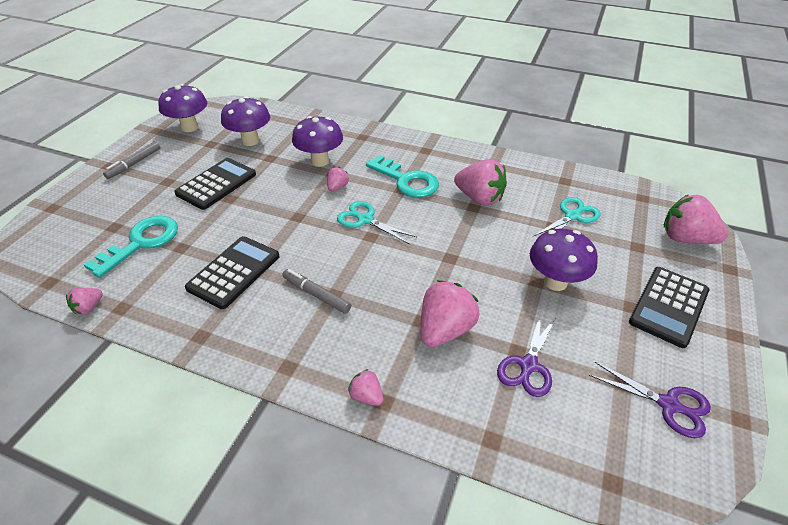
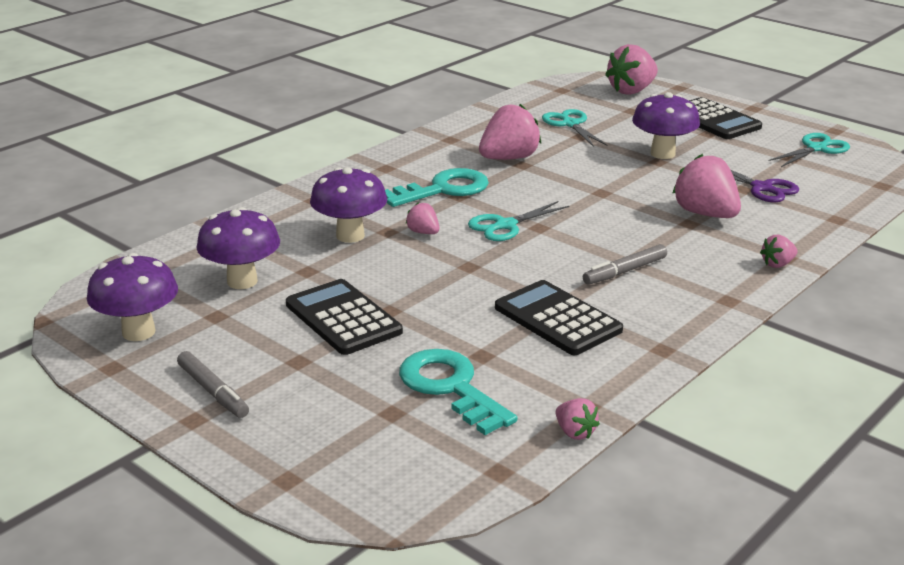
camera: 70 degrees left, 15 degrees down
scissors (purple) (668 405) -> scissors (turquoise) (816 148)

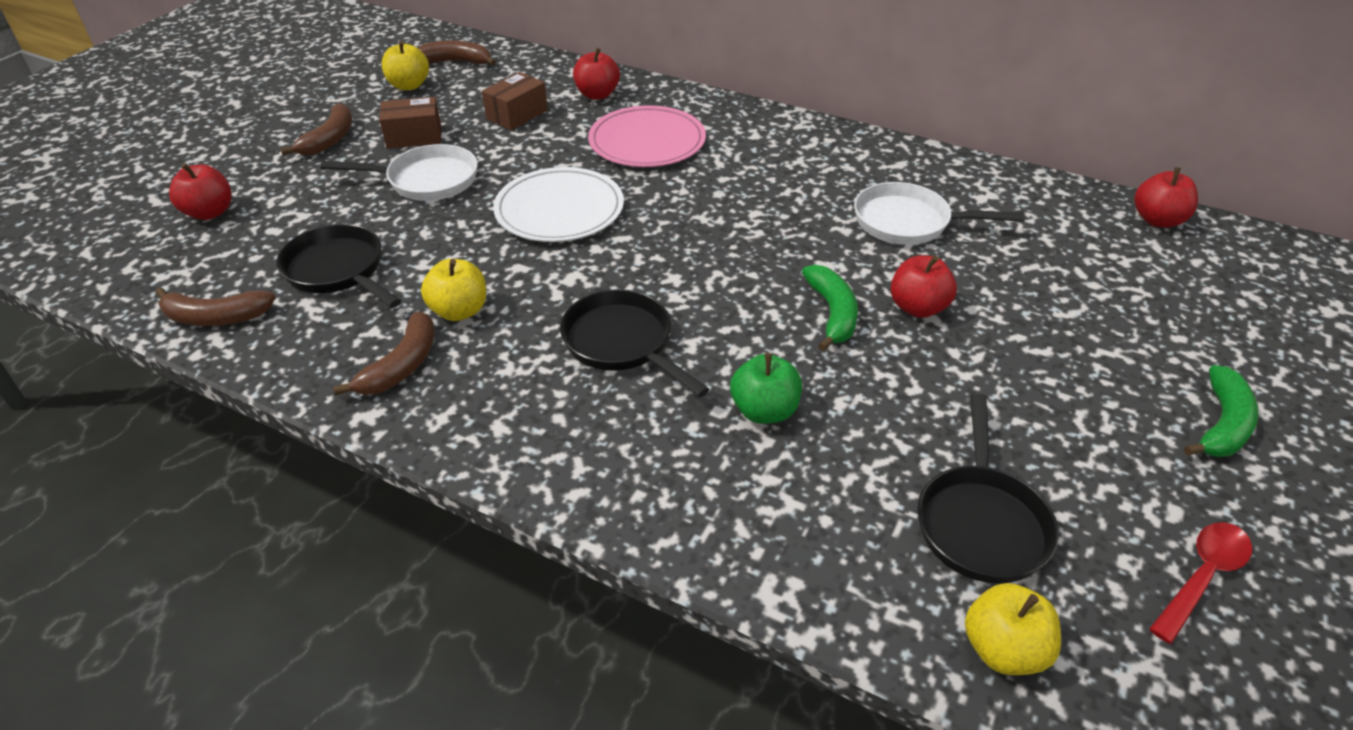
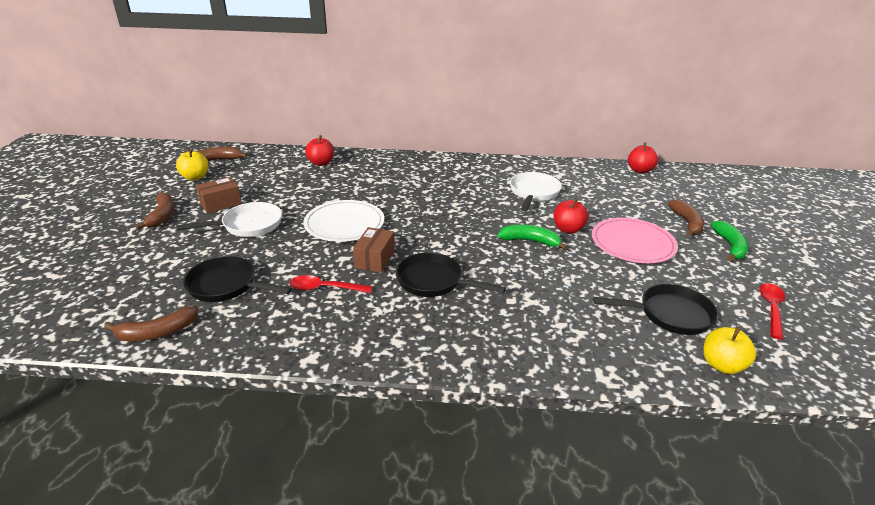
camera: 25 degrees left, 10 degrees down
box (brown) (517 114) -> box (brown) (375 259), relocated
plate (pink) (647 141) -> plate (pink) (632 243), relocated
apple (red) (210 212) -> none
pan (white) (908 222) -> pan (white) (533 193), 120 degrees clockwise
apple (yellow) (459 311) -> spoon (red) (324 288)
banana (green) (832 313) -> banana (green) (530 241), 45 degrees counterclockwise
banana (brown) (402 365) -> banana (brown) (687 223), relocated
apple (green) (764 411) -> none
pan (black) (981 522) -> pan (black) (670 314), 75 degrees counterclockwise

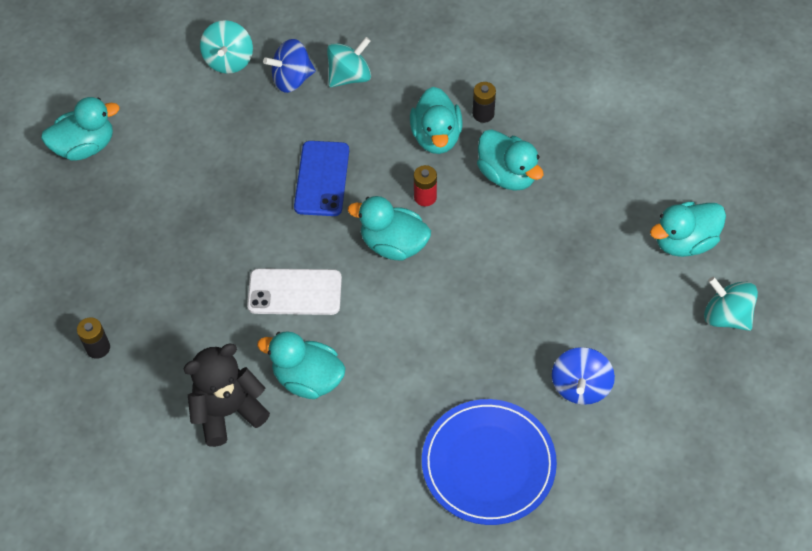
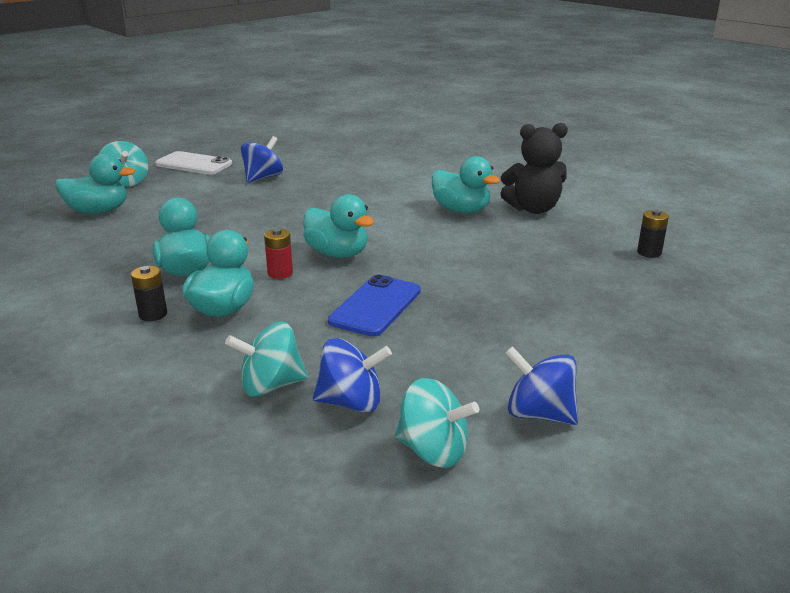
camera: 160 degrees left, 30 degrees down
spinning top (turquoise) (229 60) -> spinning top (turquoise) (433 451), 90 degrees clockwise
duck (turquoise) (85 147) -> none
phone (white) (294 292) -> phone (white) (194 164), relocated
plate (blue) (488 463) -> none
none -> spinning top (blue) (539 414)

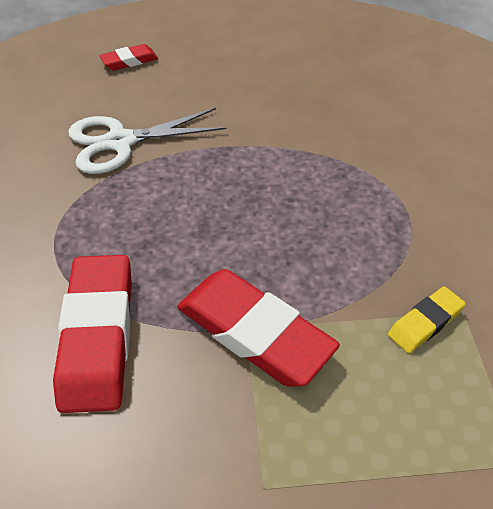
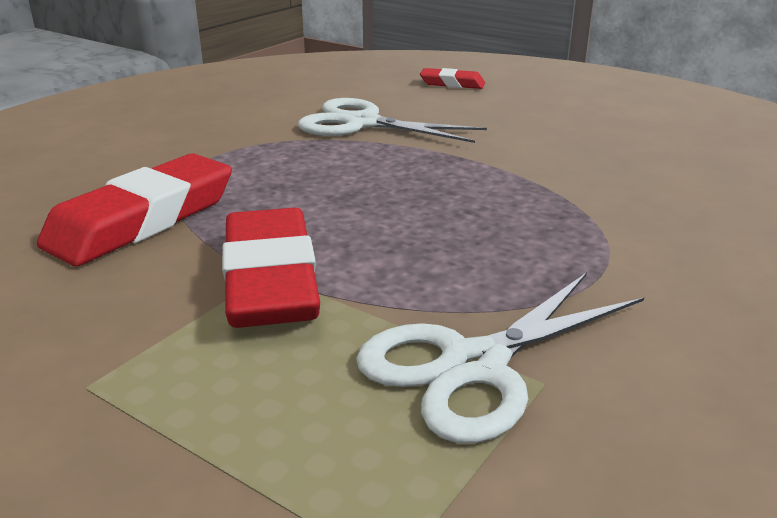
camera: 40 degrees right, 20 degrees down
eraser (yellow) (425 323) -> scissors (white) (474 365)

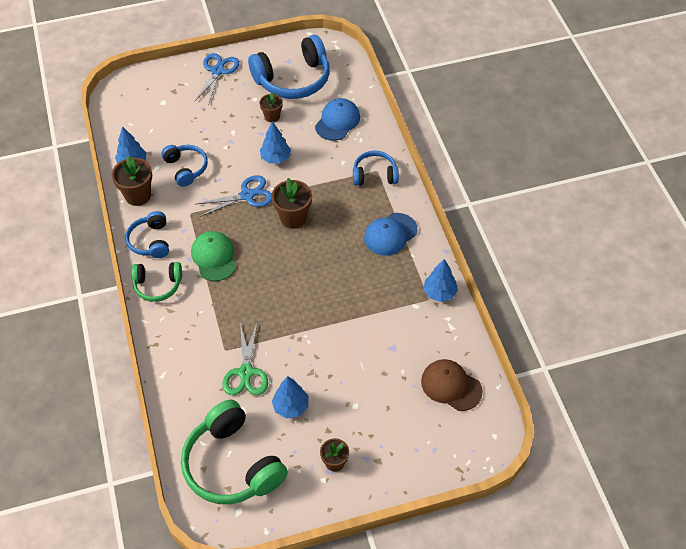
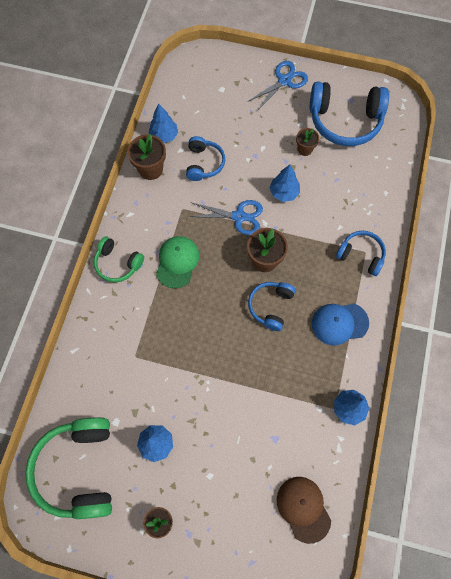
camera: 30 degrees right, 15 degrees up
cap (blue) (337 121) -> none
headphones (blue) (150 241) -> headphones (blue) (270 306), relocated
scissors (green) (246 372) -> none

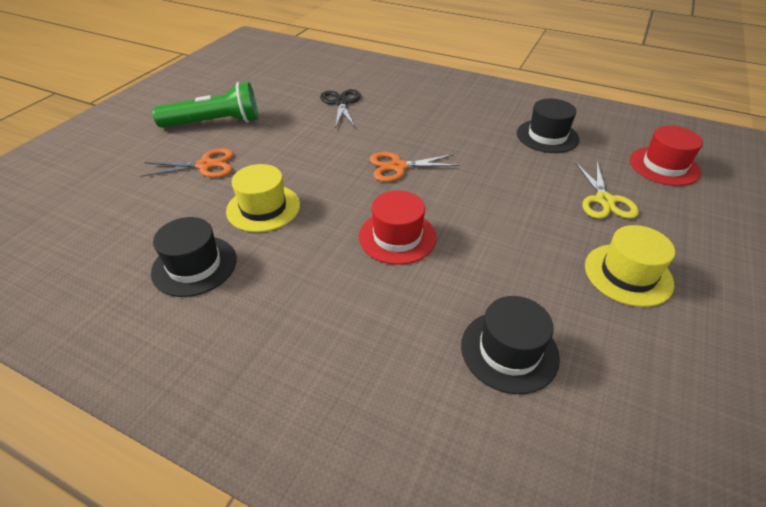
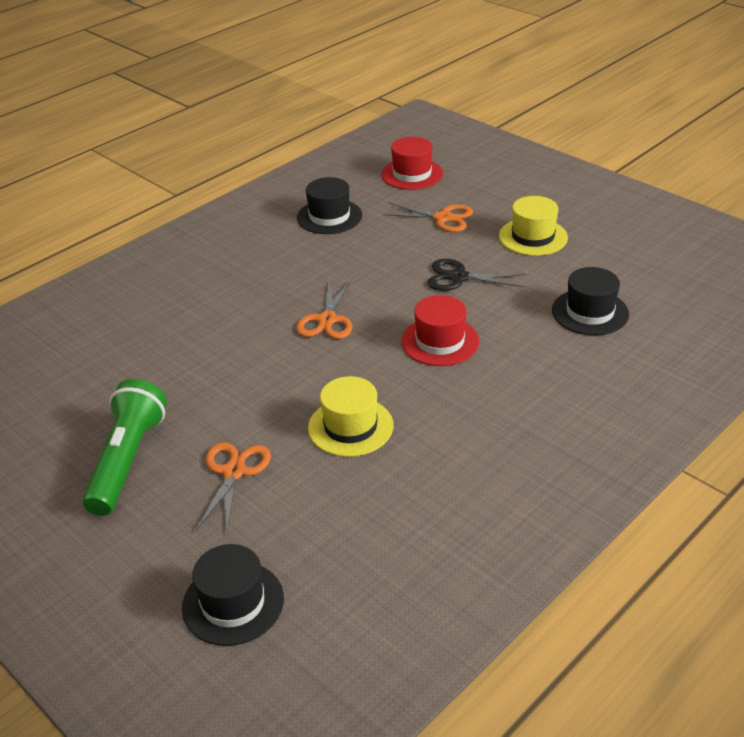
camera: 70 degrees left, 5 degrees down
scissors (black) (341 103) -> scissors (black) (459 277), relocated
scissors (yellow) (604 200) -> scissors (orange) (443 218)
hat (black) (194 265) -> hat (black) (233 603), relocated

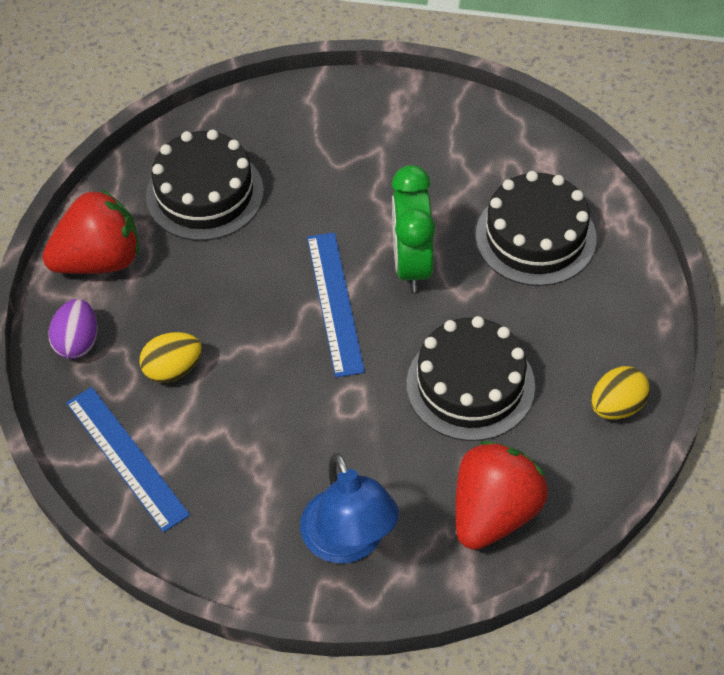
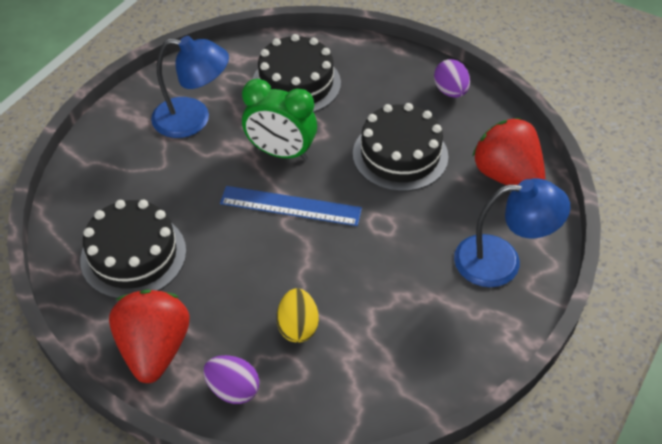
camera: 70 degrees left, 5 degrees down
egg (yellow) (617 406) -> egg (purple) (450 91)
ruler (blue) (126 458) -> none
none -> lamp (blue) (193 119)

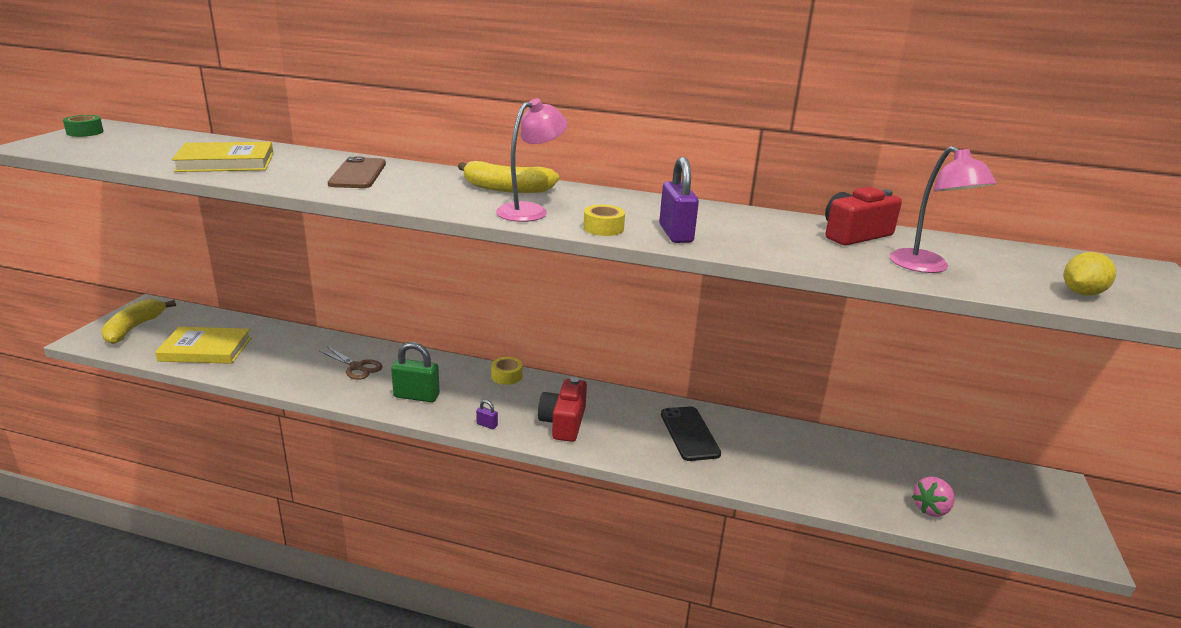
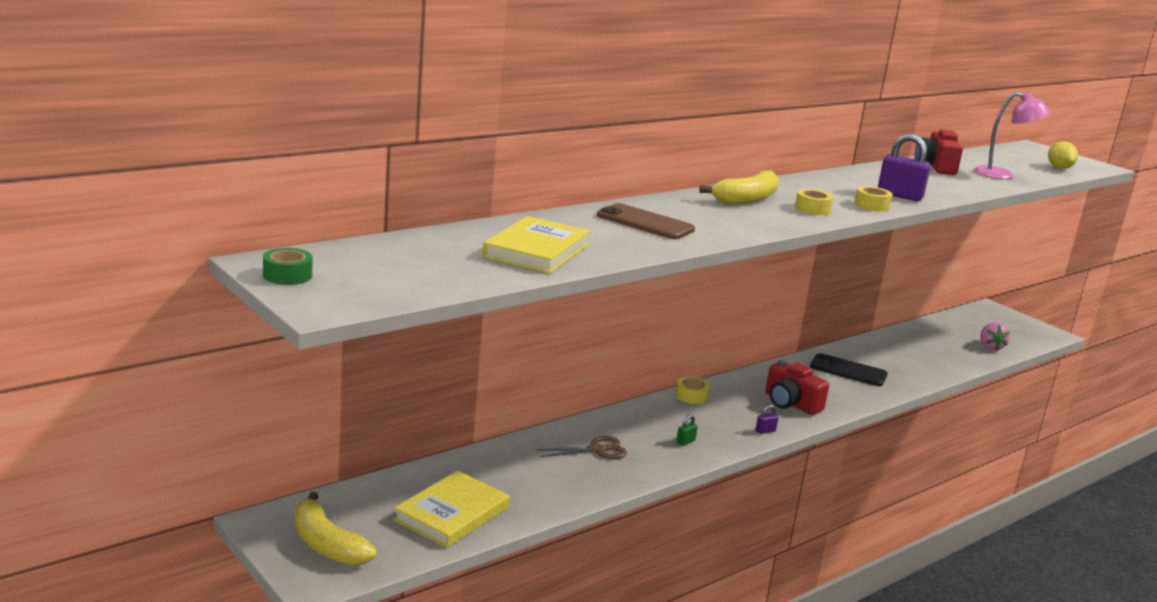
camera: 55 degrees left, 5 degrees down
lamp (pink) (530 211) -> tape (yellow) (812 209)
padlock (green) (416 396) -> padlock (green) (685 442), x0.46

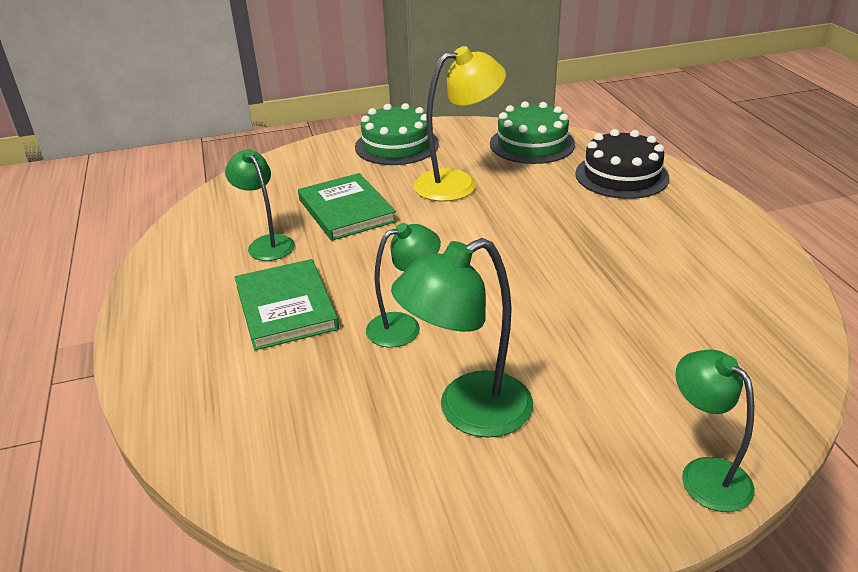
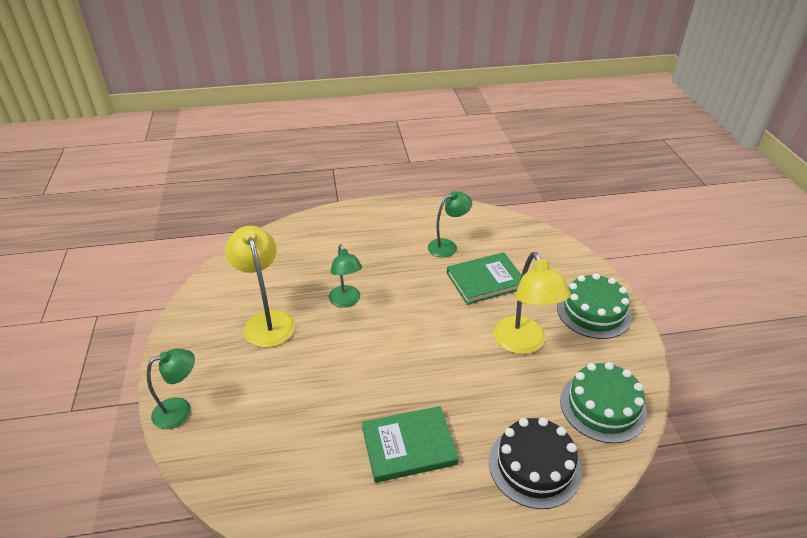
camera: 95 degrees right, 5 degrees up
lamp (green) (468 412) -> lamp (yellow) (267 321)
book (green) (286 308) -> book (green) (409 446), relocated

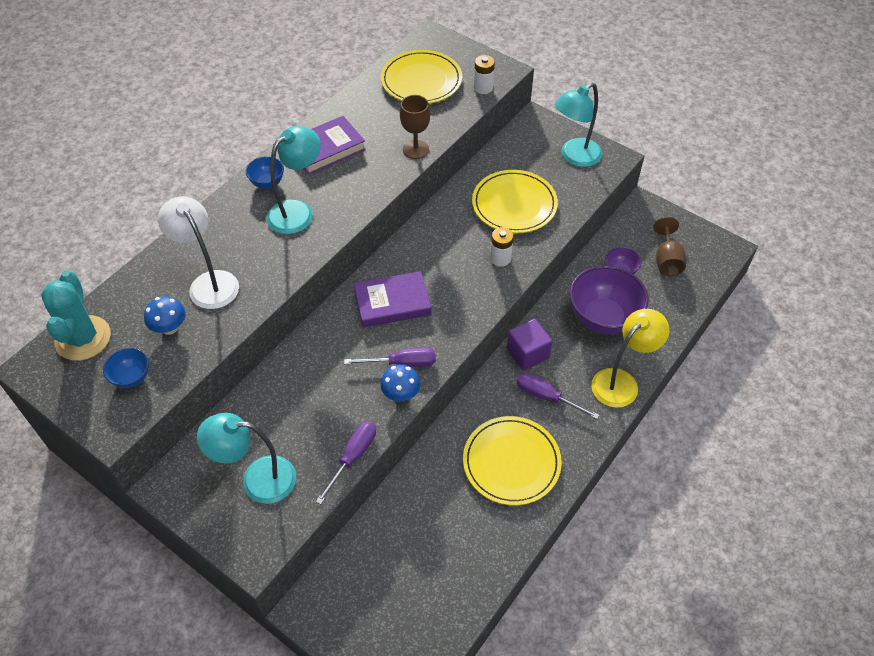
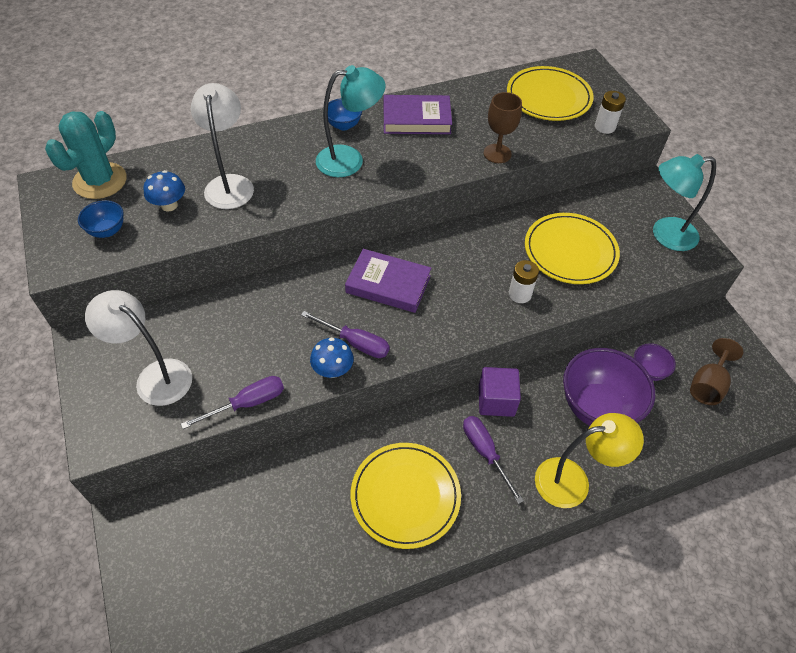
camera: 30 degrees right, 0 degrees up
lamp (turquoise) (257 479) -> lamp (white) (155 376)

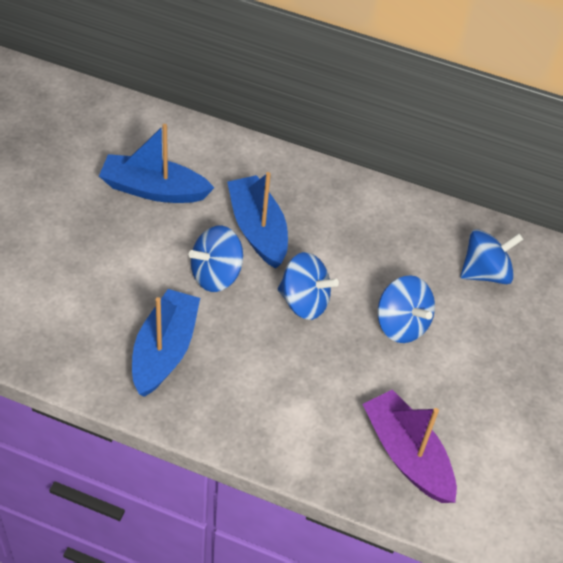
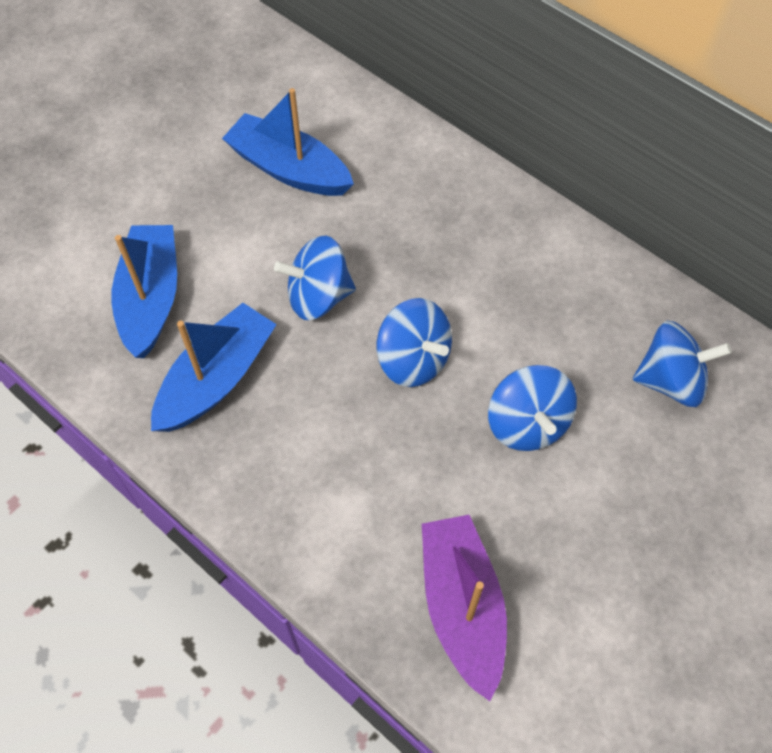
camera: 25 degrees right, 10 degrees up
boat (blue) (258 230) -> boat (blue) (151 298), relocated

